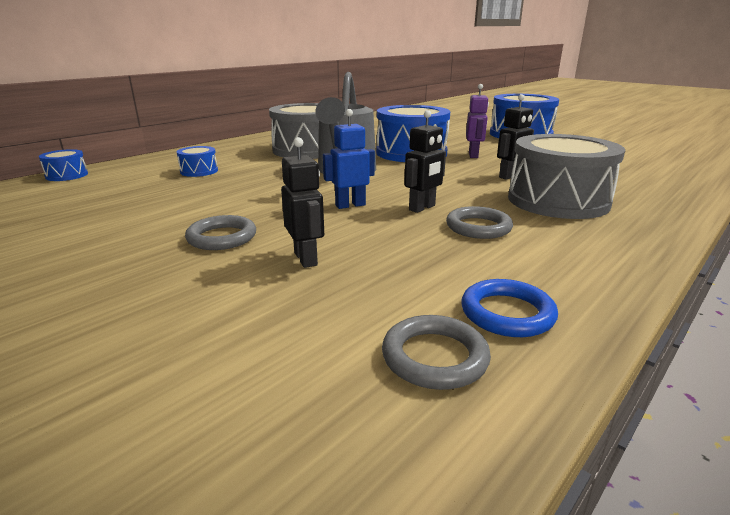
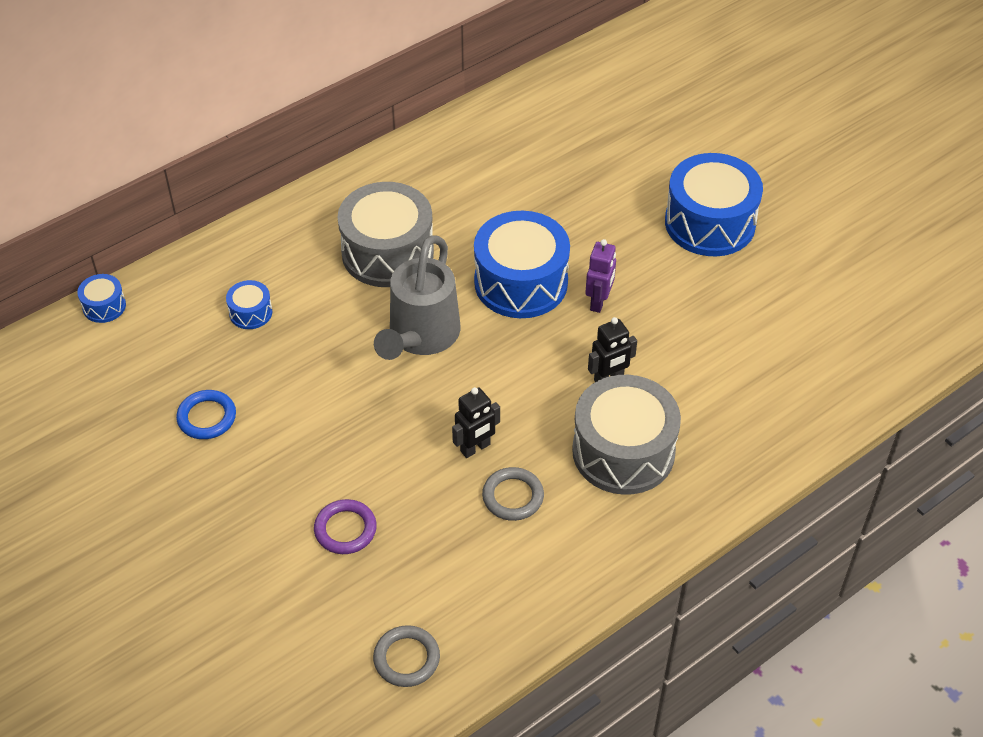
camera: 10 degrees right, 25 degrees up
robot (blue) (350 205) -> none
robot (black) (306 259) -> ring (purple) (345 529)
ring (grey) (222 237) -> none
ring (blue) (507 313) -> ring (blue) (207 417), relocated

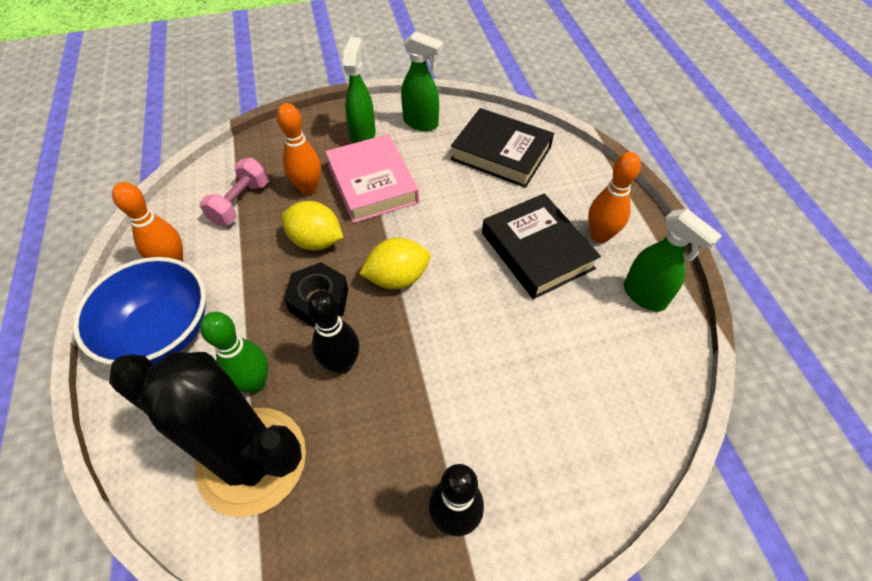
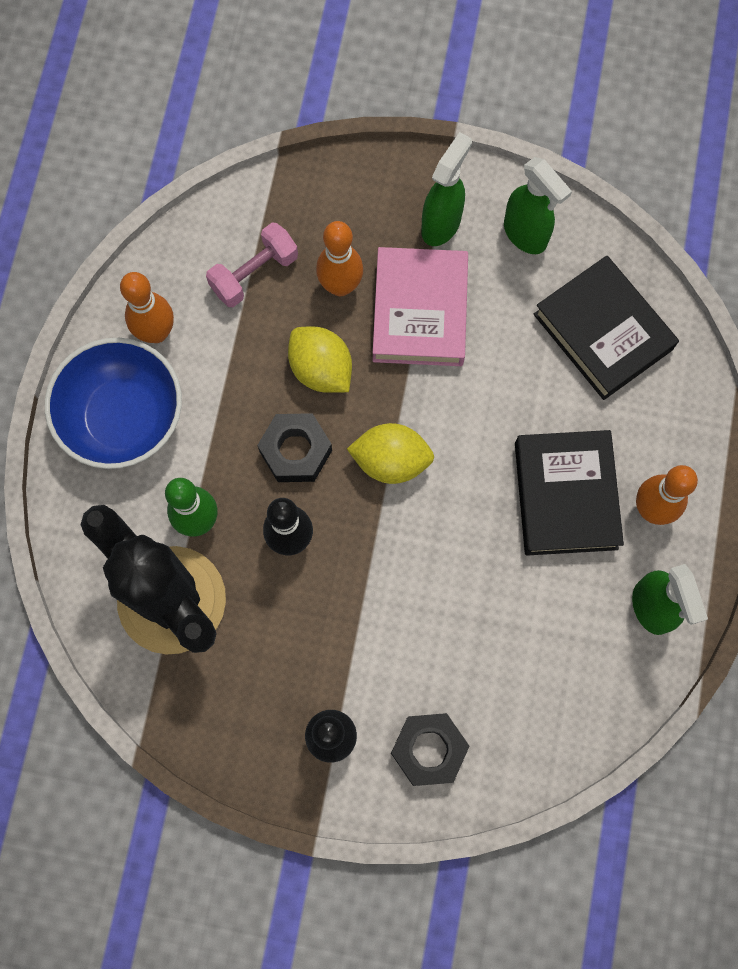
camera: 25 degrees right, 20 degrees up
none -> nut (black) (429 749)

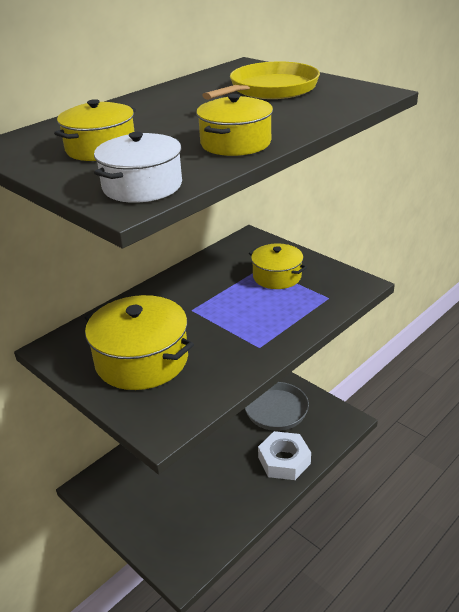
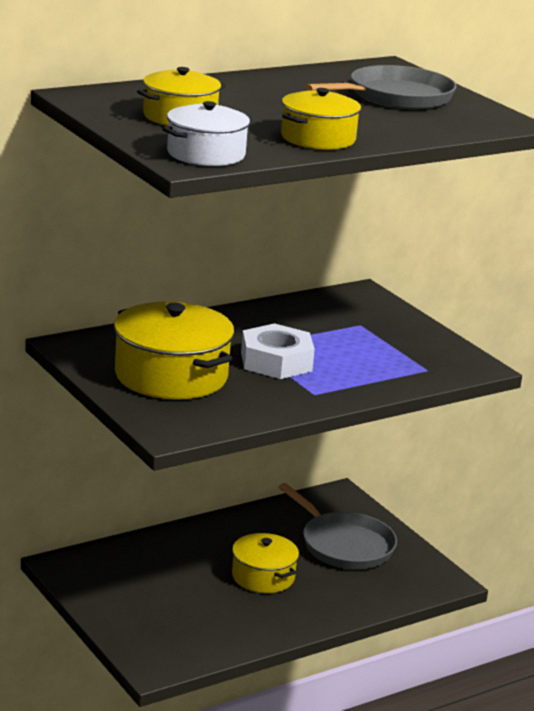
camera: 10 degrees right, 10 degrees down
pan (yellow) (270 89) -> pan (grey) (396 97)
pot (yellow) (277 276) -> pot (yellow) (263 577), relocated
nut (white) (284 460) -> nut (white) (276 361), relocated

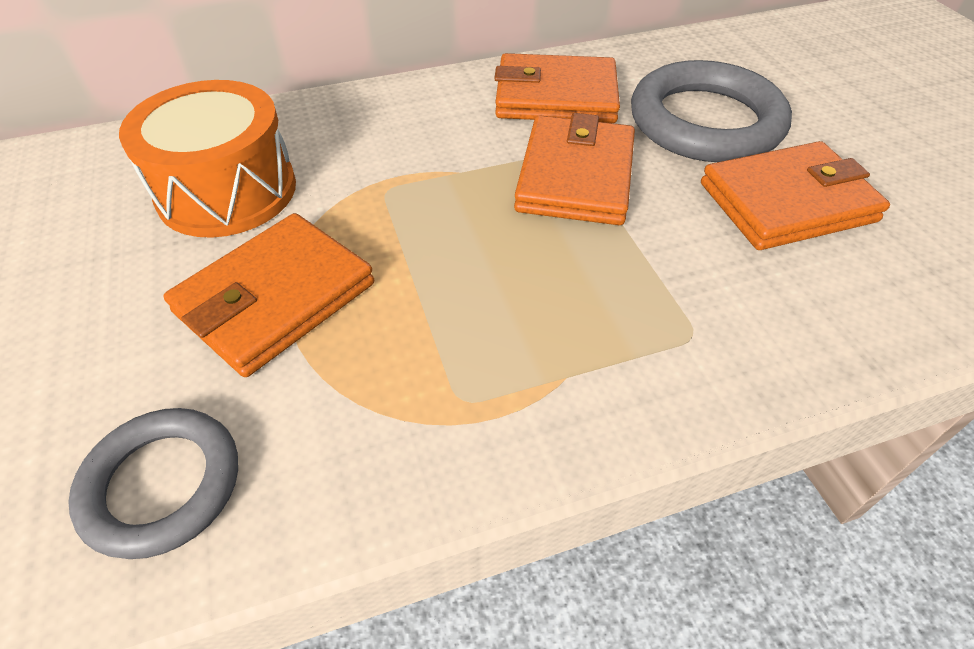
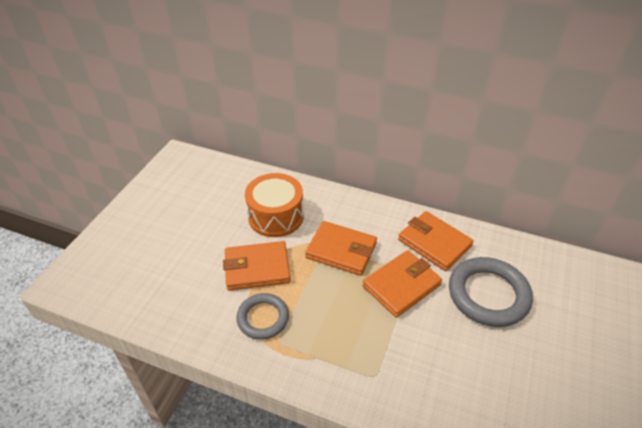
camera: 40 degrees right, 5 degrees down
wallet (orange) (787 202) -> wallet (orange) (341 250), relocated
ring (grey) (162 485) -> ring (grey) (263 318), relocated

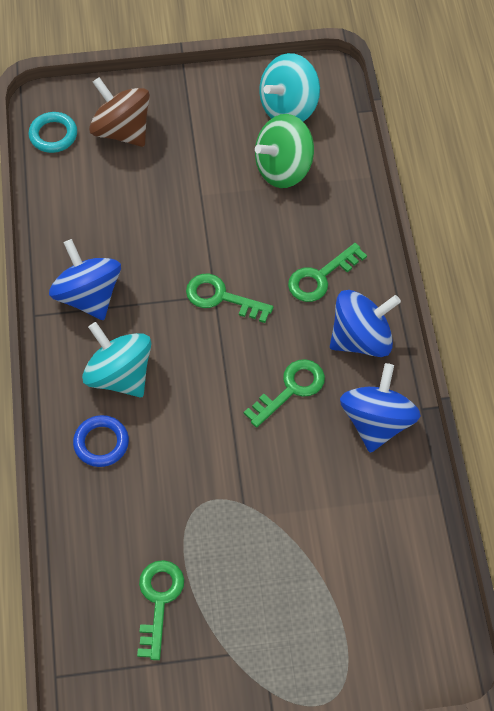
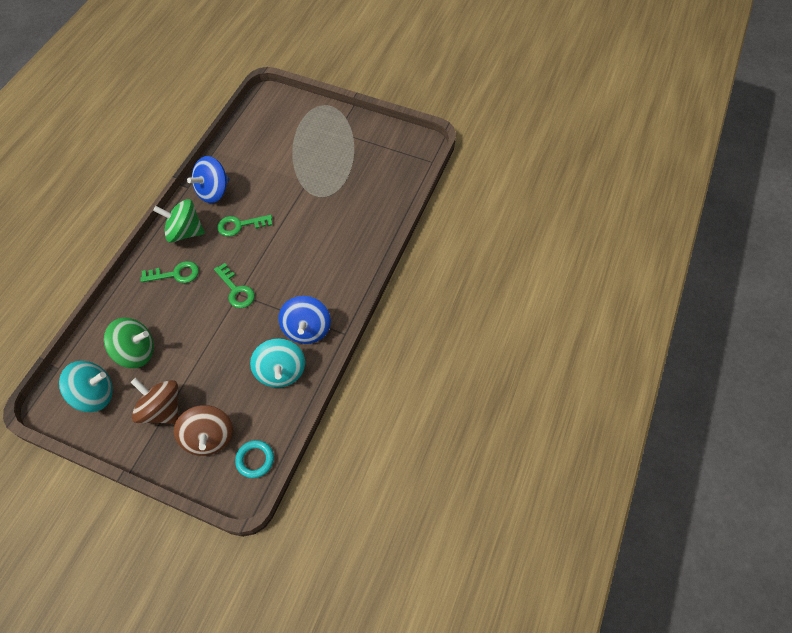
camera: 150 degrees left, 0 degrees up
spinning top (blue) (361 339) -> spinning top (green) (185 232)
spinning top (turquoise) (120 375) -> spinning top (turquoise) (281 371), relocated
ring (blue) (101 443) -> none
key (green) (159 601) -> none
none -> spinning top (brown) (162 409)

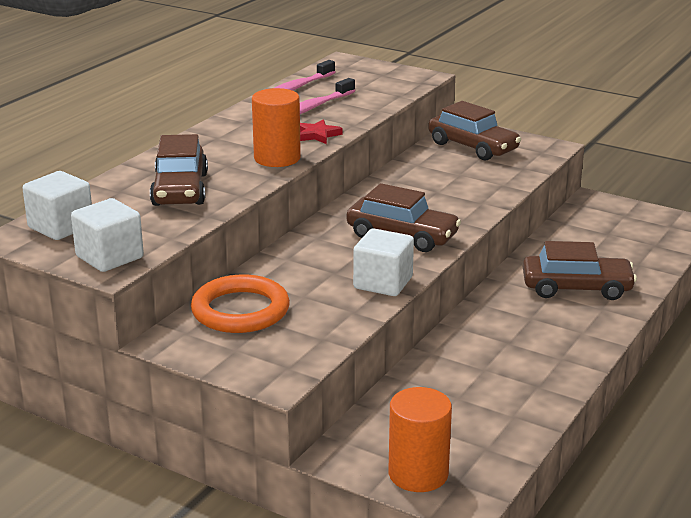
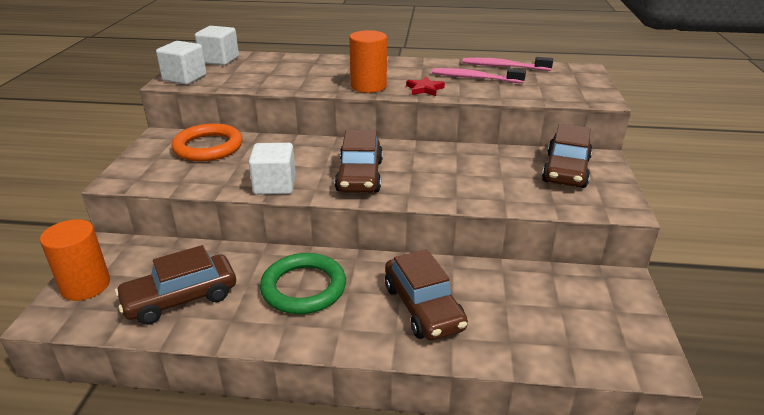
camera: 65 degrees right, 5 degrees up
car (brown) (180 189) -> car (brown) (181 299), relocated
none -> ring (green) (303 287)

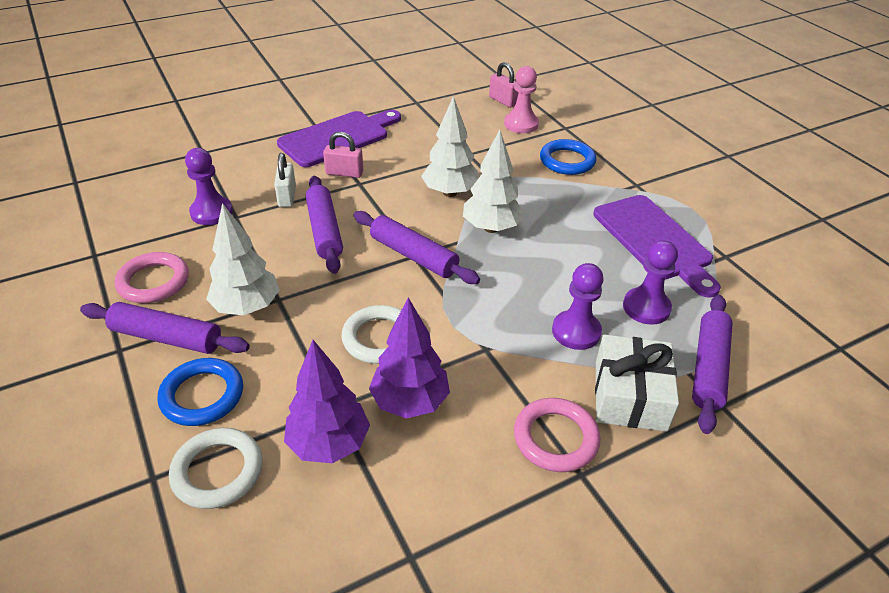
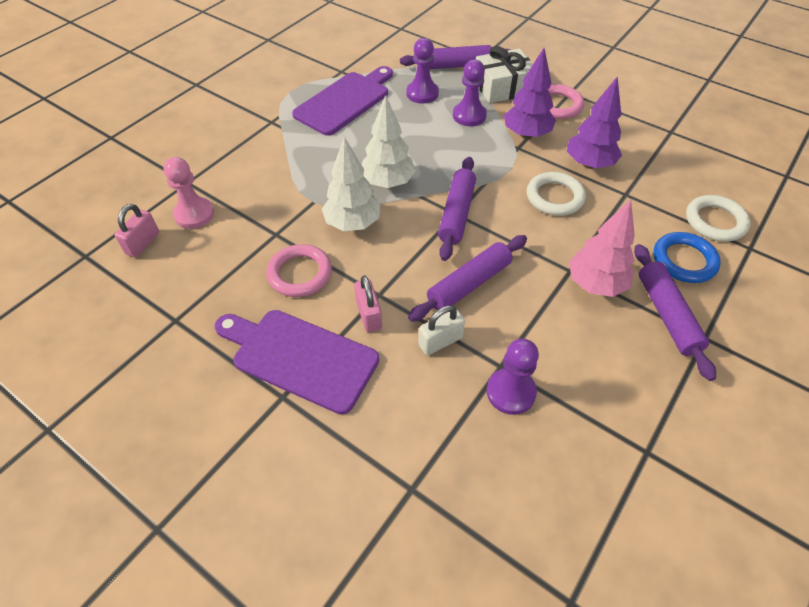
camera: 115 degrees left, 10 degrees up
ring (blue) (567 161) -> none
tree (white) (247 307) -> tree (pink) (595 284)
ring (pink) (153 282) -> ring (pink) (300 274), relocated
tree (purple) (329 444) -> tree (purple) (526 134), relocated

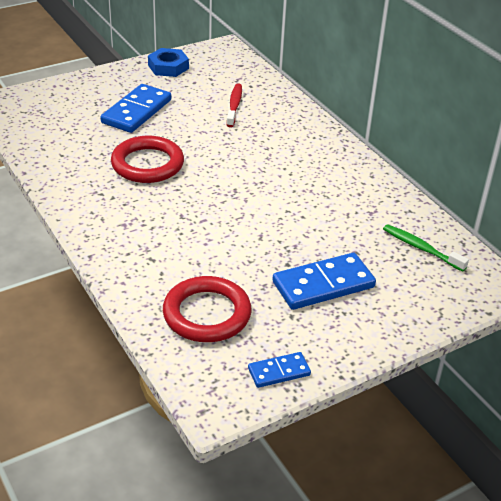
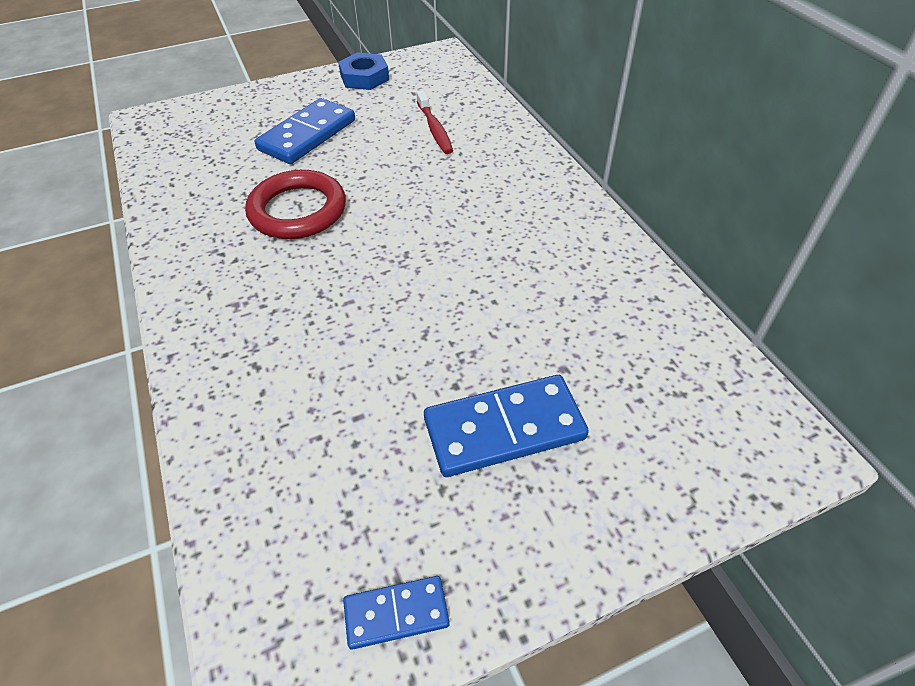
camera: 10 degrees right, 10 degrees up
toothbrush (red) (234 105) -> toothbrush (red) (434 129), 150 degrees clockwise
toothbrush (green) (421 248) -> none
ring (red) (207 314) -> none

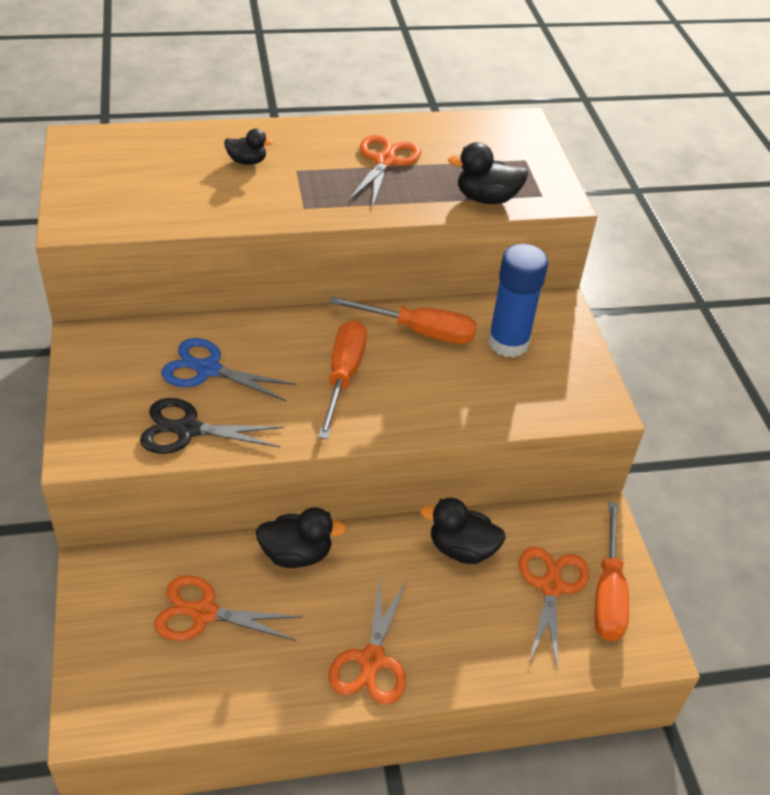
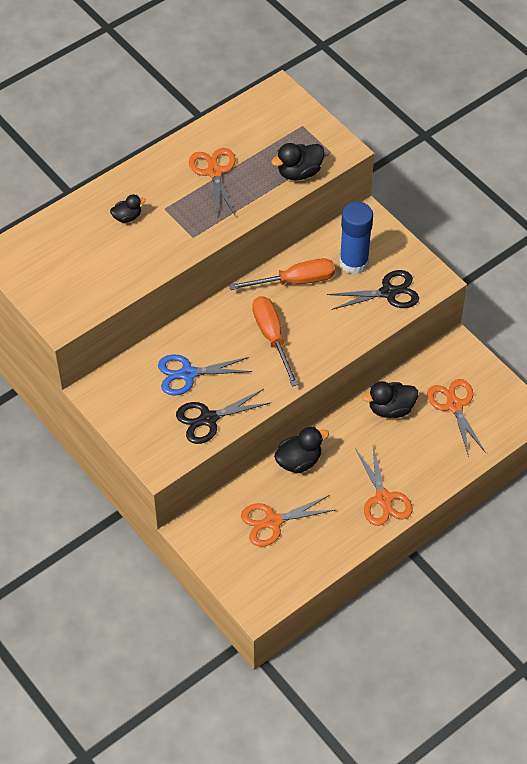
camera: 25 degrees left, 10 degrees up
screwdriver (orange) (608 592) -> none
none -> scissors (black) (388 292)

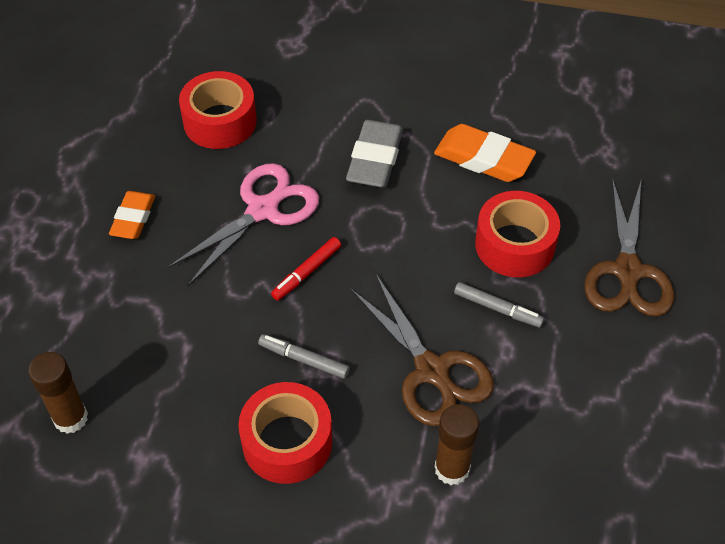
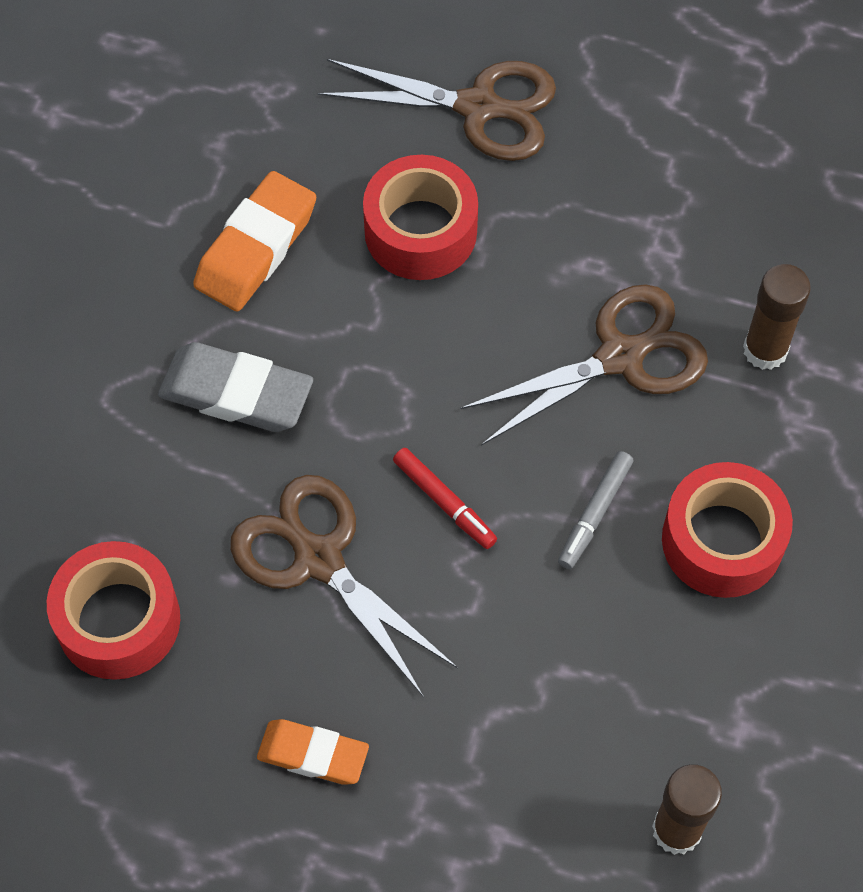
camera: 85 degrees left, 10 degrees up
scissors (pink) (262 210) -> scissors (brown) (318 559)
marker (grey) (497 308) -> none

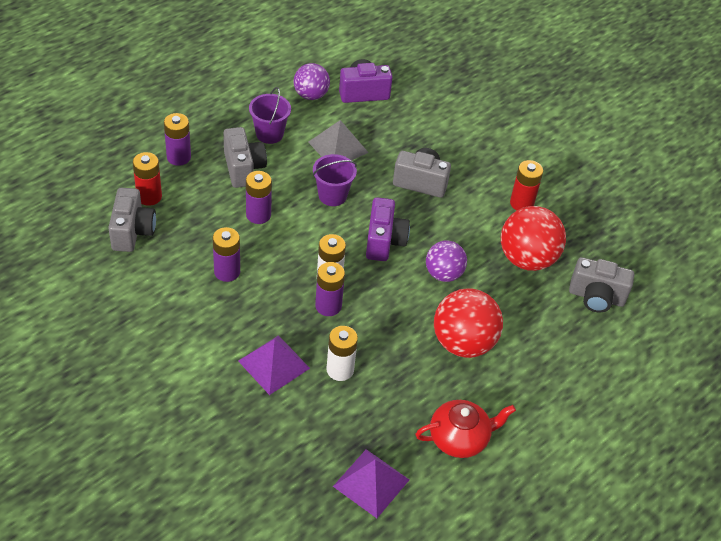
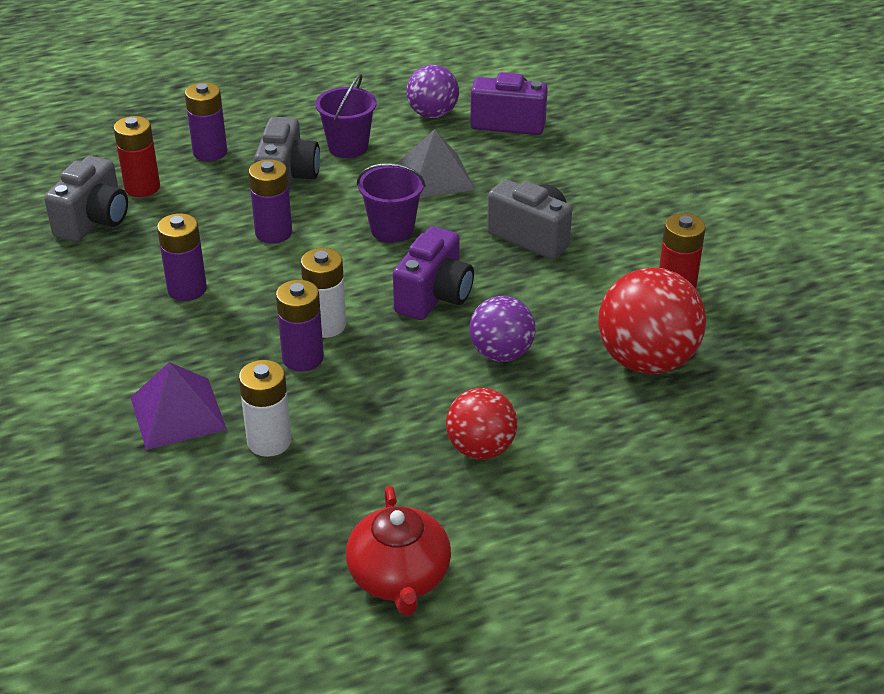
camera: 25 degrees right, 10 degrees down
camera (grey) (596 297) -> none
ball (red) (463 343) -> ball (red) (480 449), x0.63
teapot (red) (459 438) -> teapot (red) (399 577), 75 degrees clockwise
pyramid (purple) (371 482) -> none

